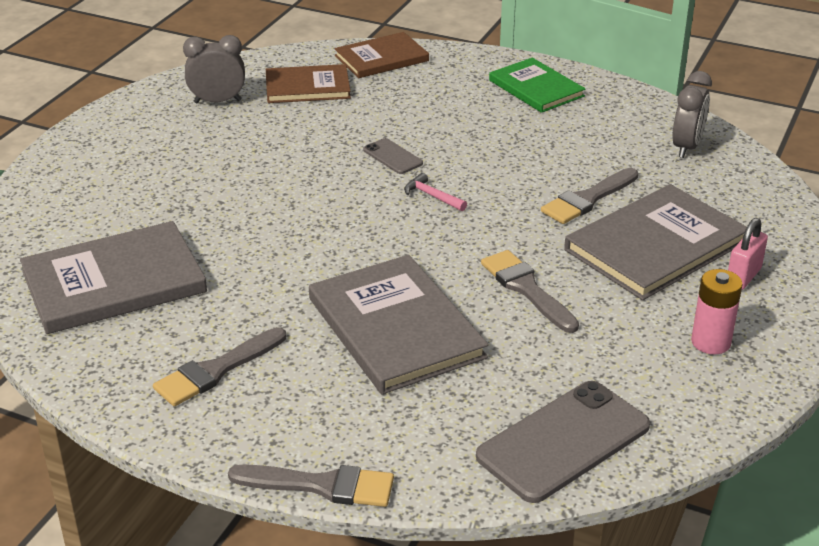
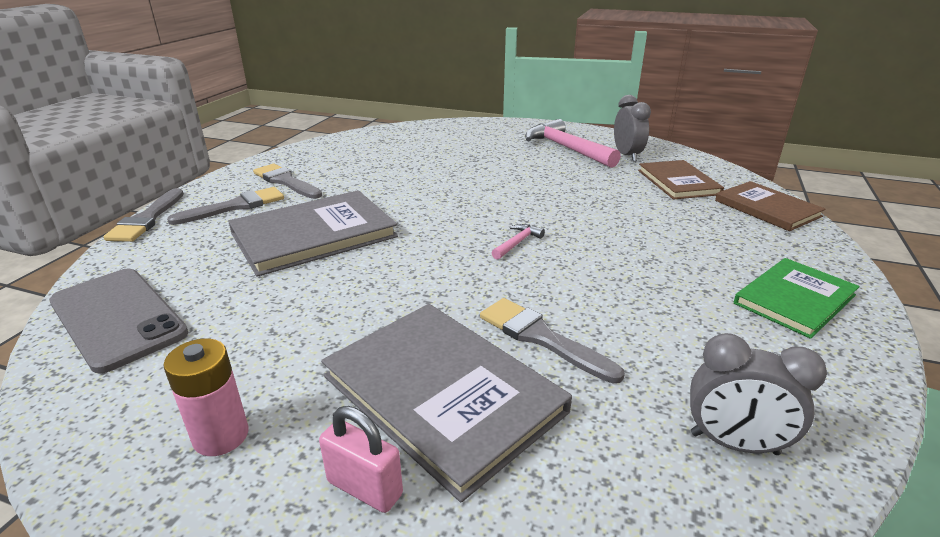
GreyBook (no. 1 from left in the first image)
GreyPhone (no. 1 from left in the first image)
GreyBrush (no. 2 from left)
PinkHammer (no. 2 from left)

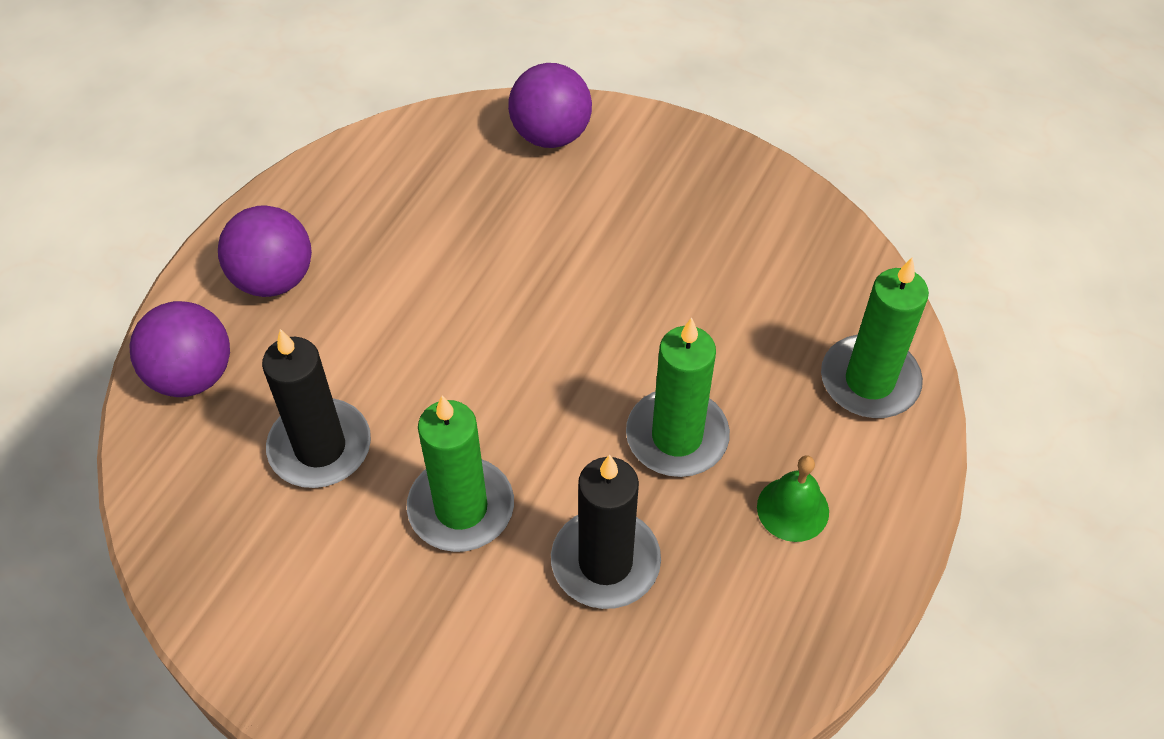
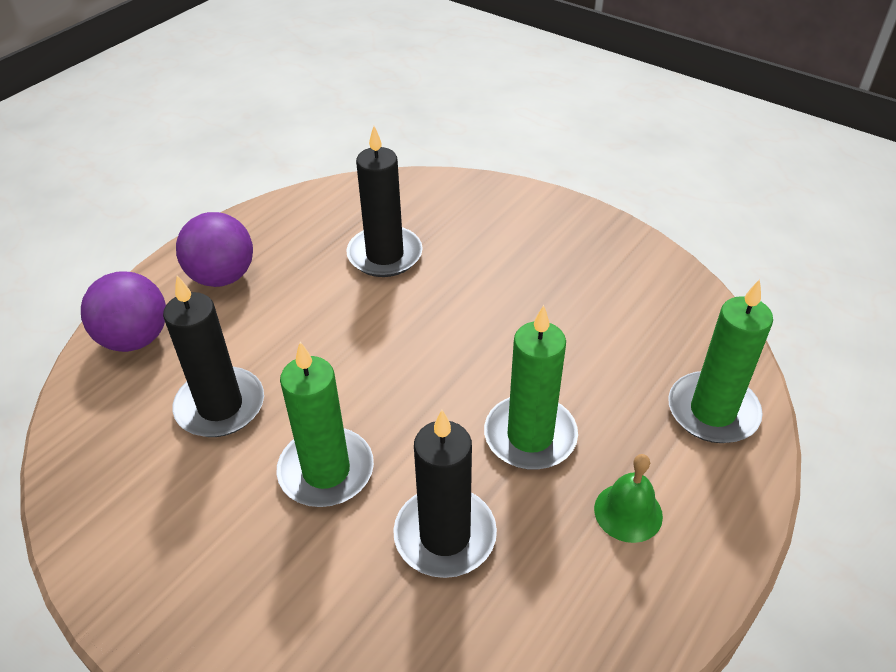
PurpleBall (no. 3 from left in the first image)
BlackCandle (no. 2 from left)

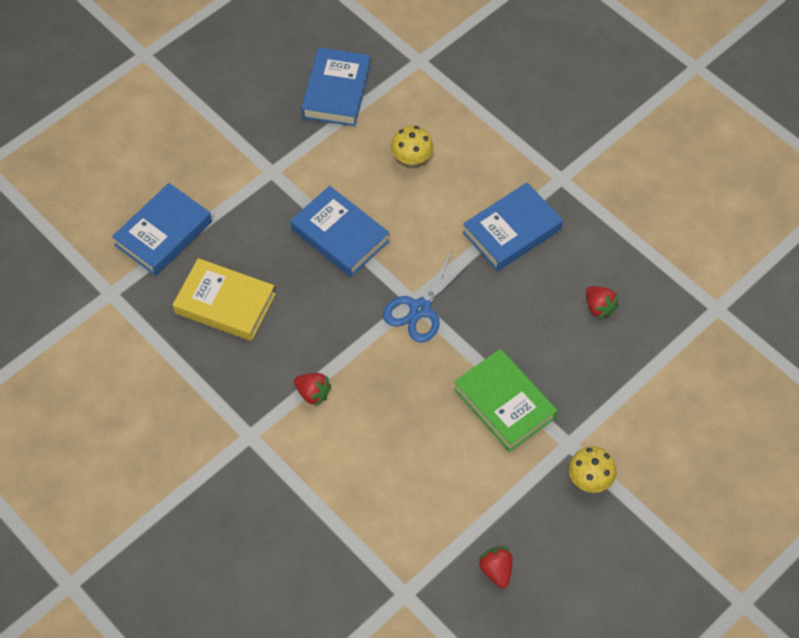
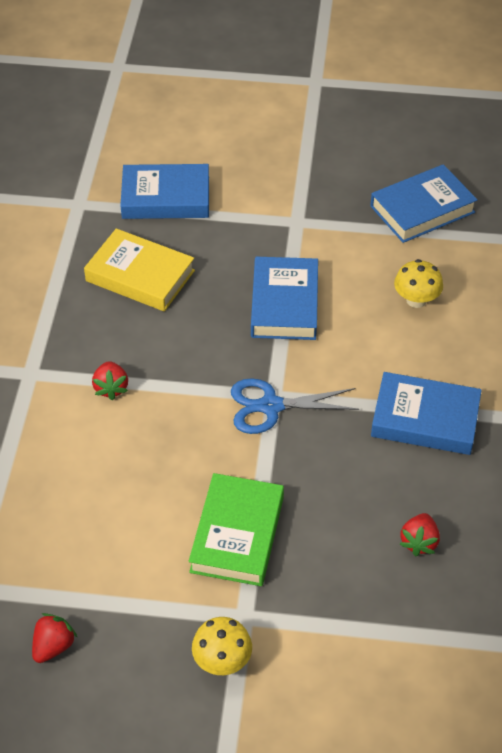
YellowBook

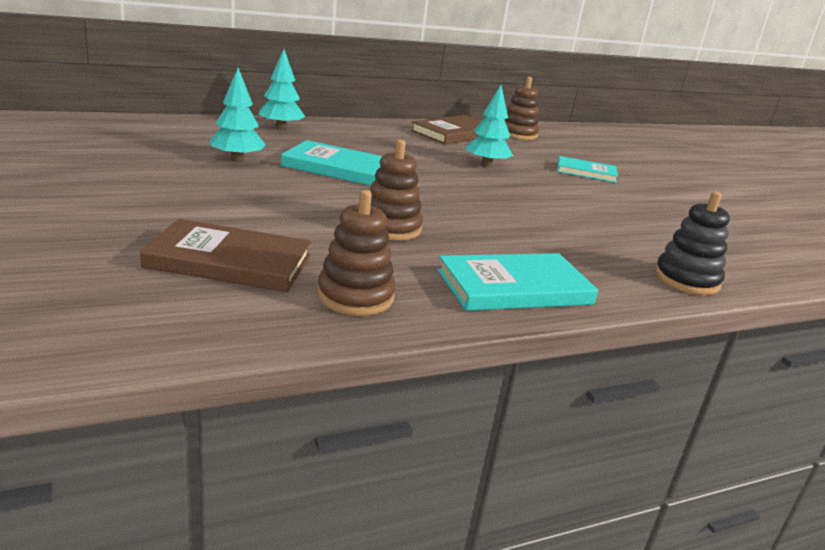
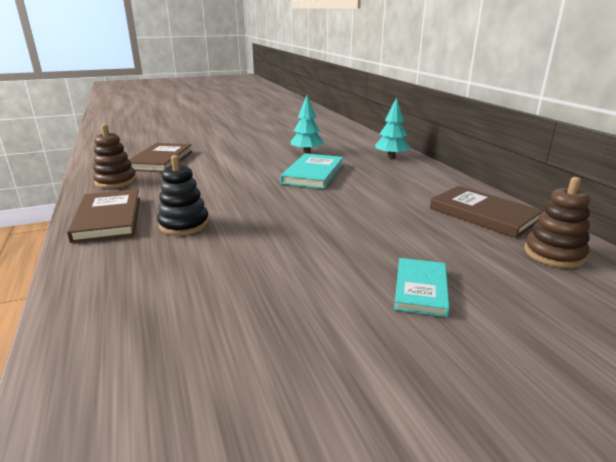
BrownStackingToy (no. 2 from left in the first image)
BrownBook (no. 1 from left)
TurquoiseTree (no. 3 from left in the first image)
BlackStackingToy

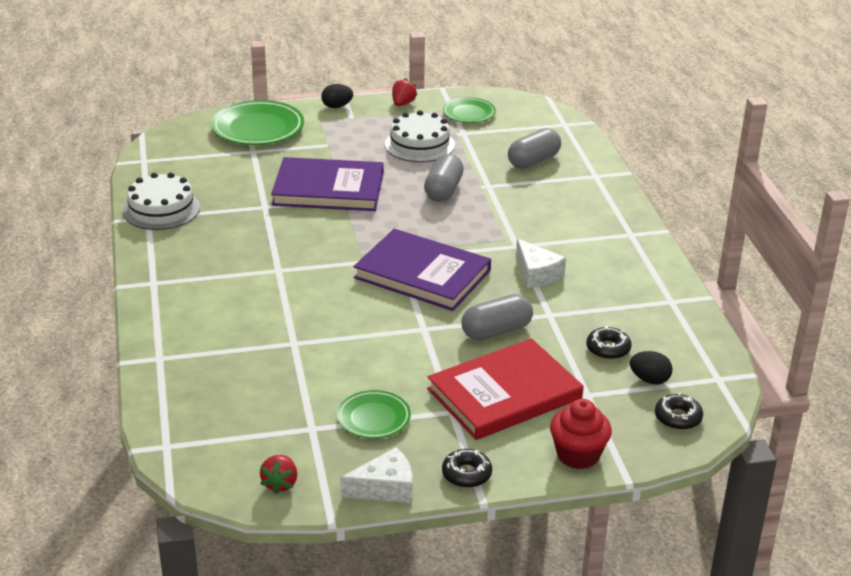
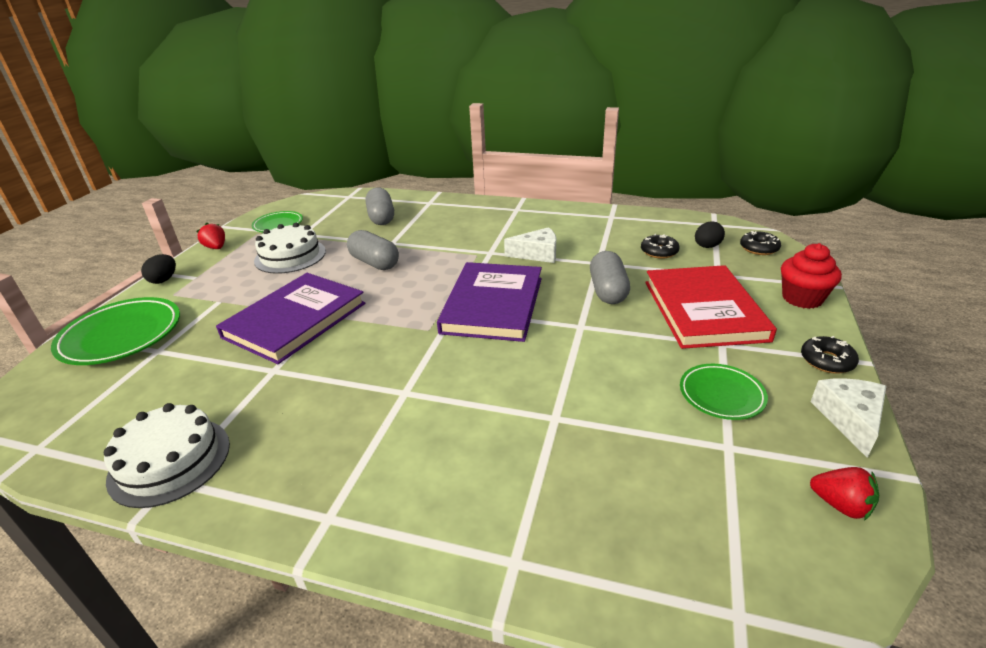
PurpleBook (no. 2 from left)

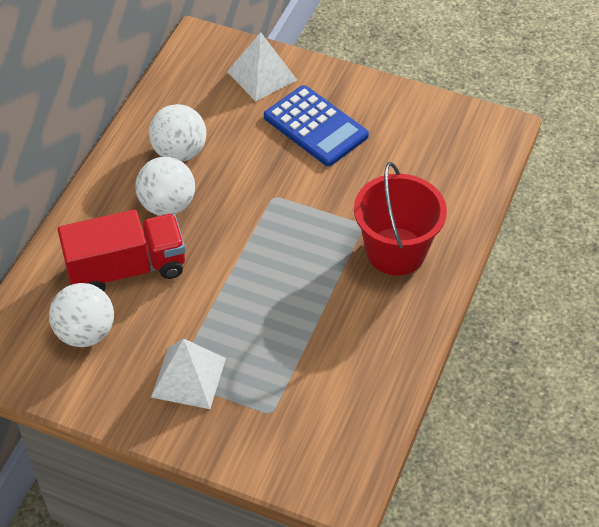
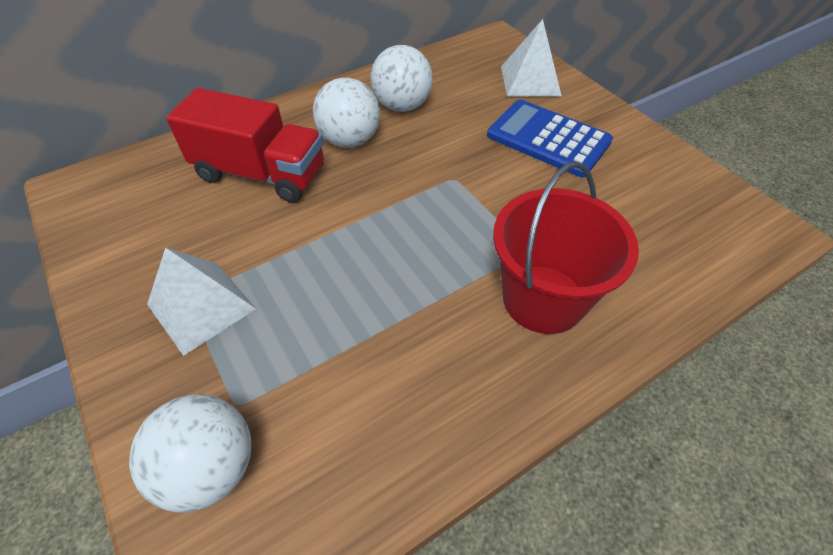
WhiteBall (no. 1 from left)
BlueCalculator

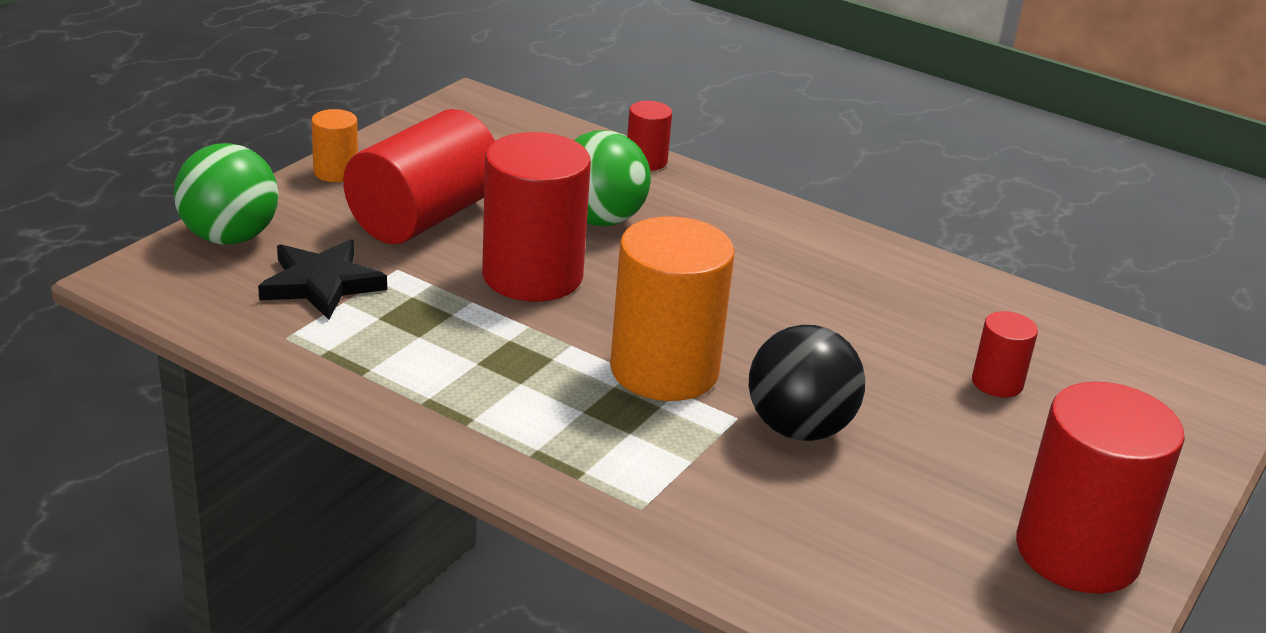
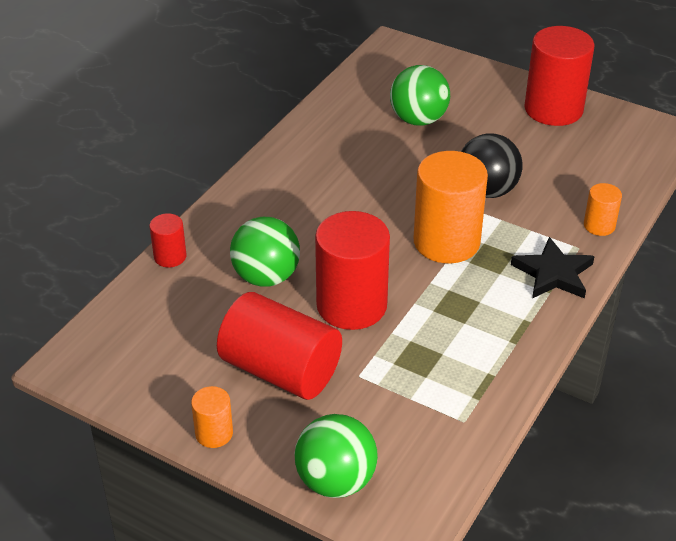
BlackStar
GreenBall (no. 3 from left)
OrangeCylinder (no. 3 from left)

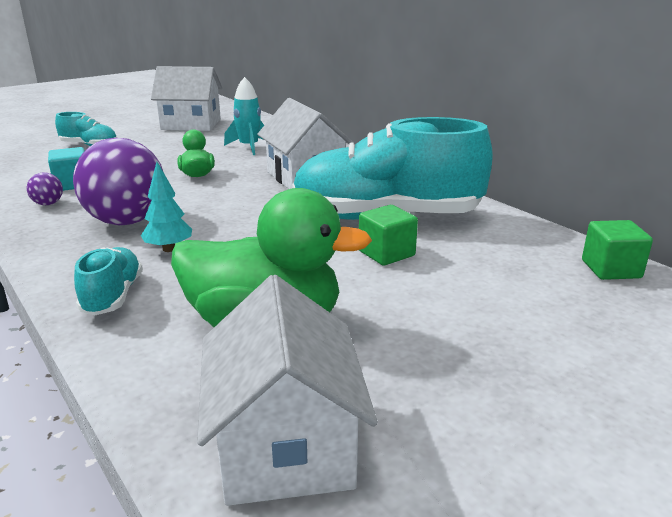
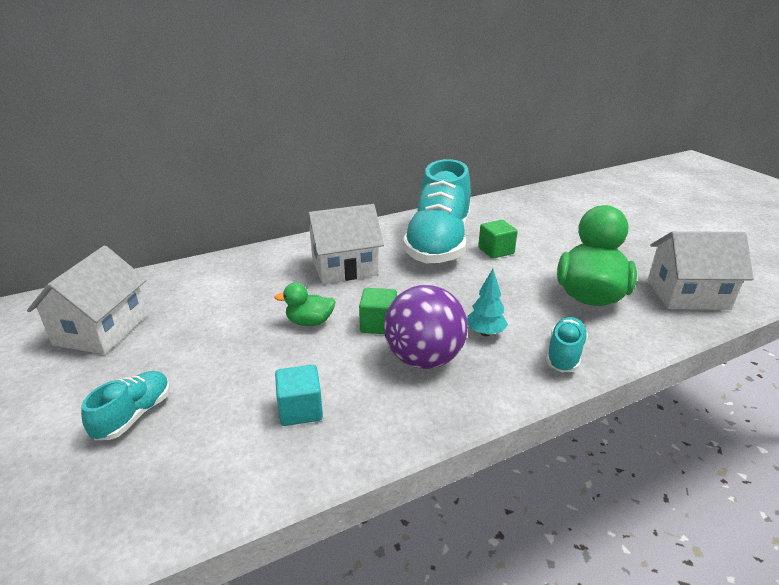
PurpleBall (no. 1 from left in the first image)
TurquoiseShoe (no. 3 from left)
TurquoiseRocket
GreenCube (no. 1 from left)

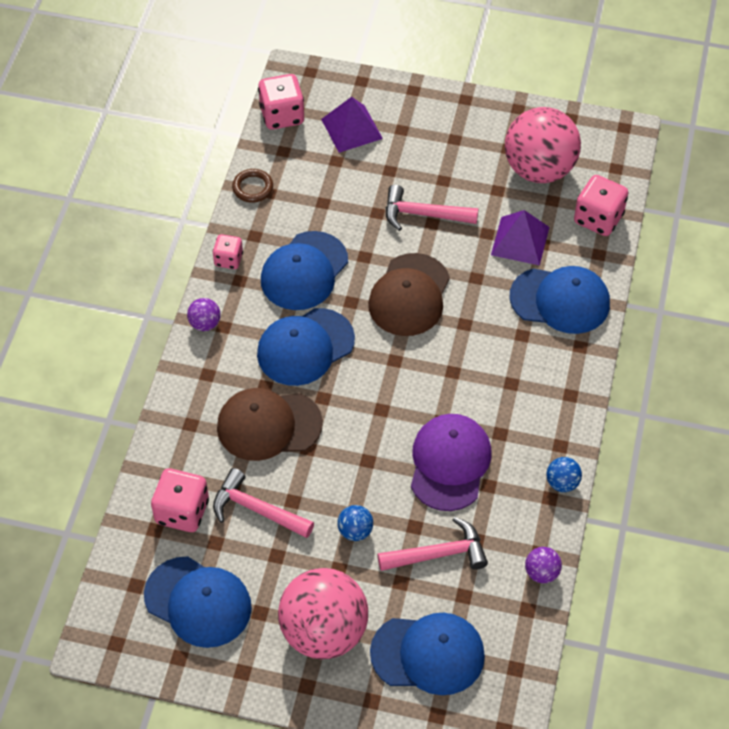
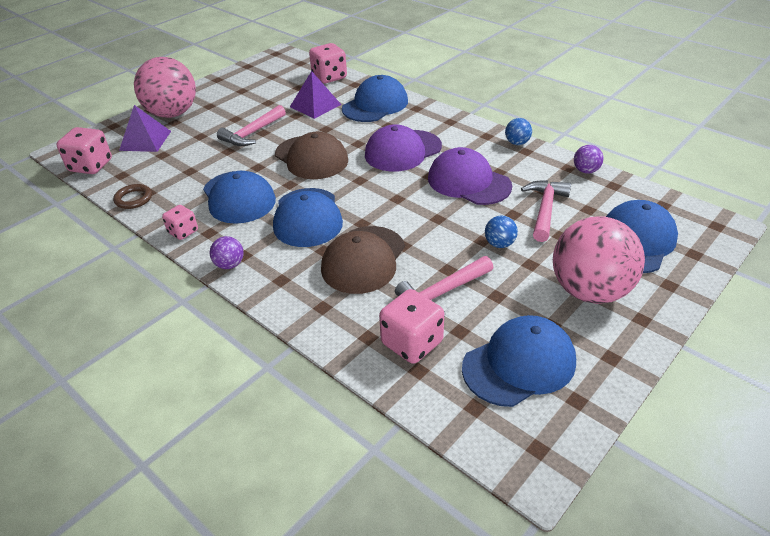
PinkBall (no. 1 from left)
PurpleCap (no. 1 from left)

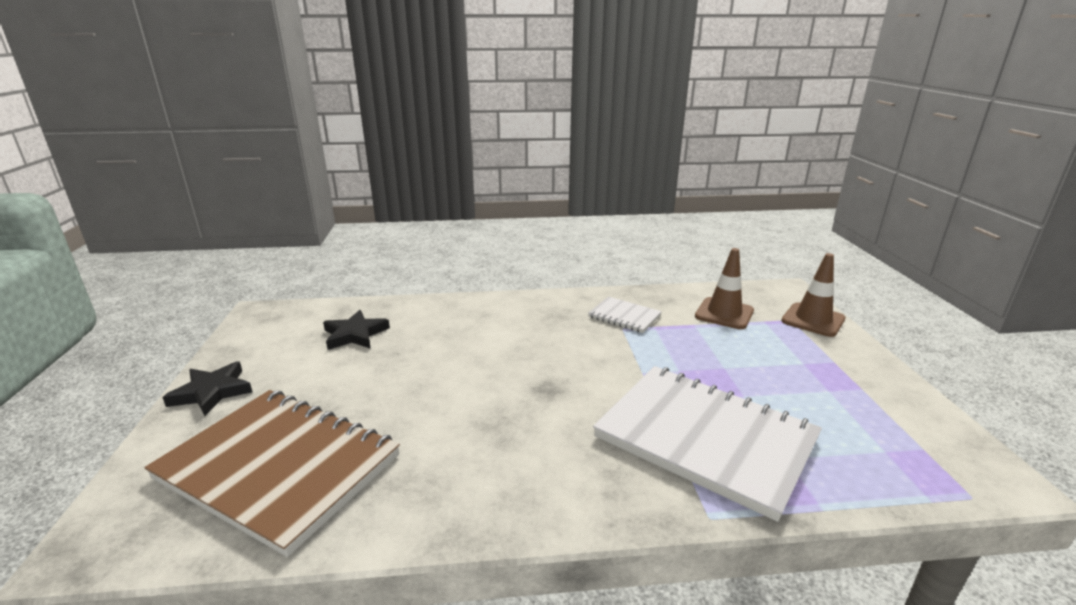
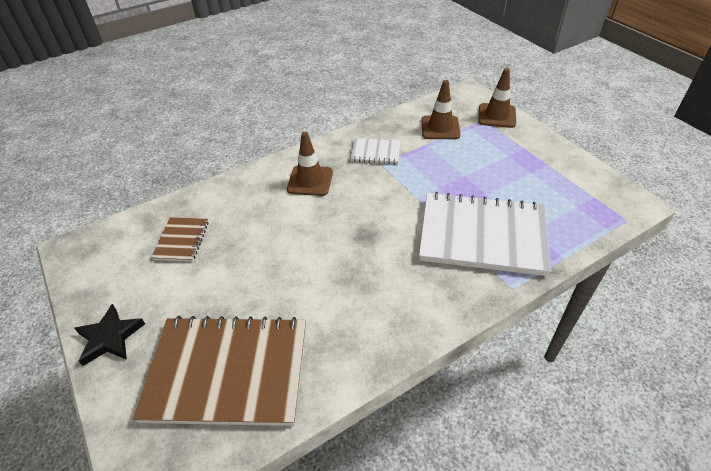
BrownNotebook (no. 1 from left)
BrownTrafficCone (no. 1 from left)

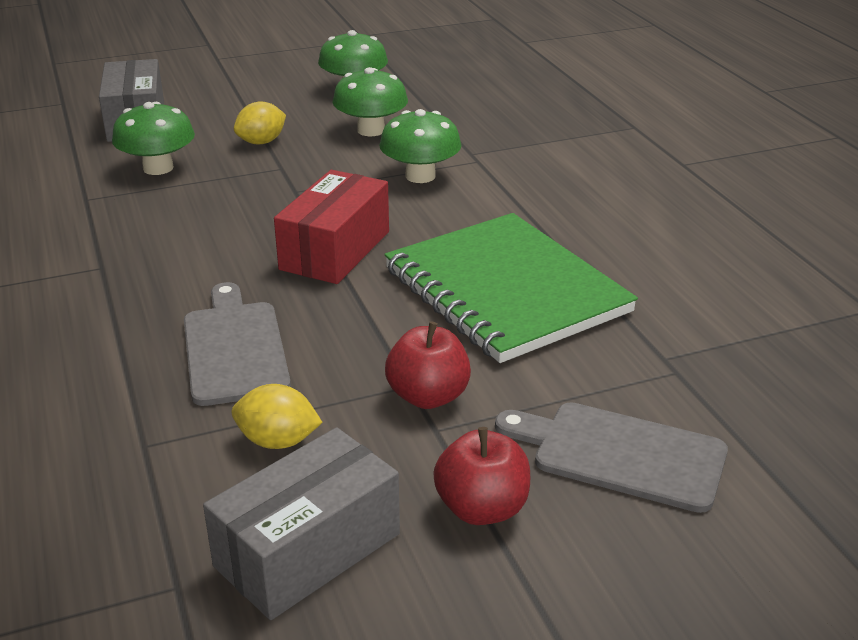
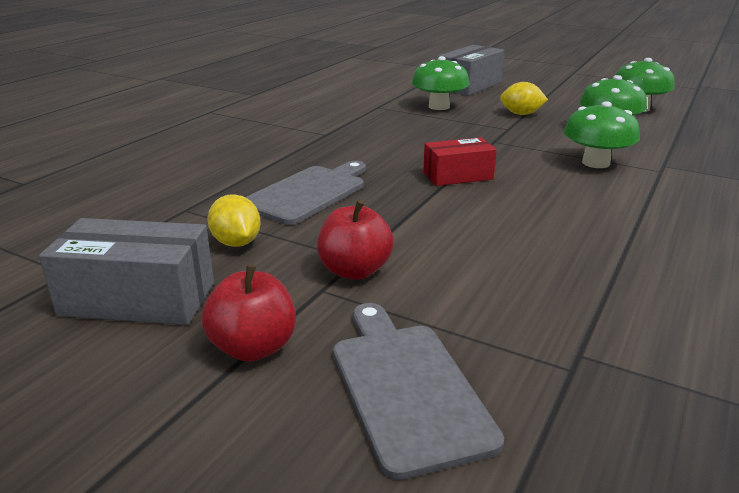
RedBox
GreenNotebook

